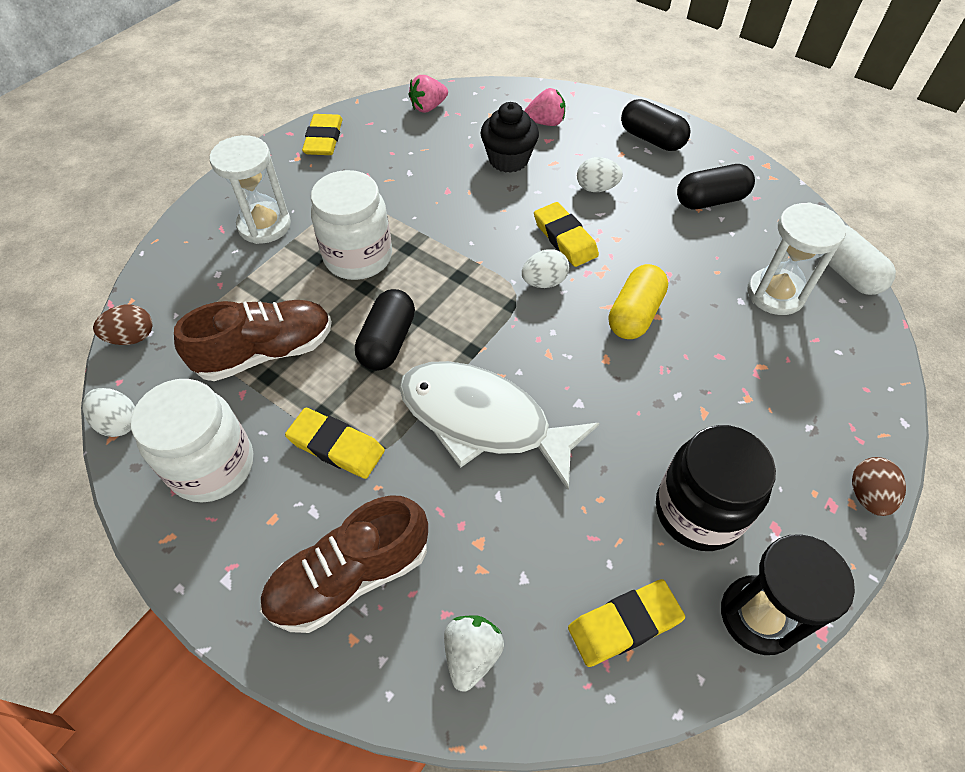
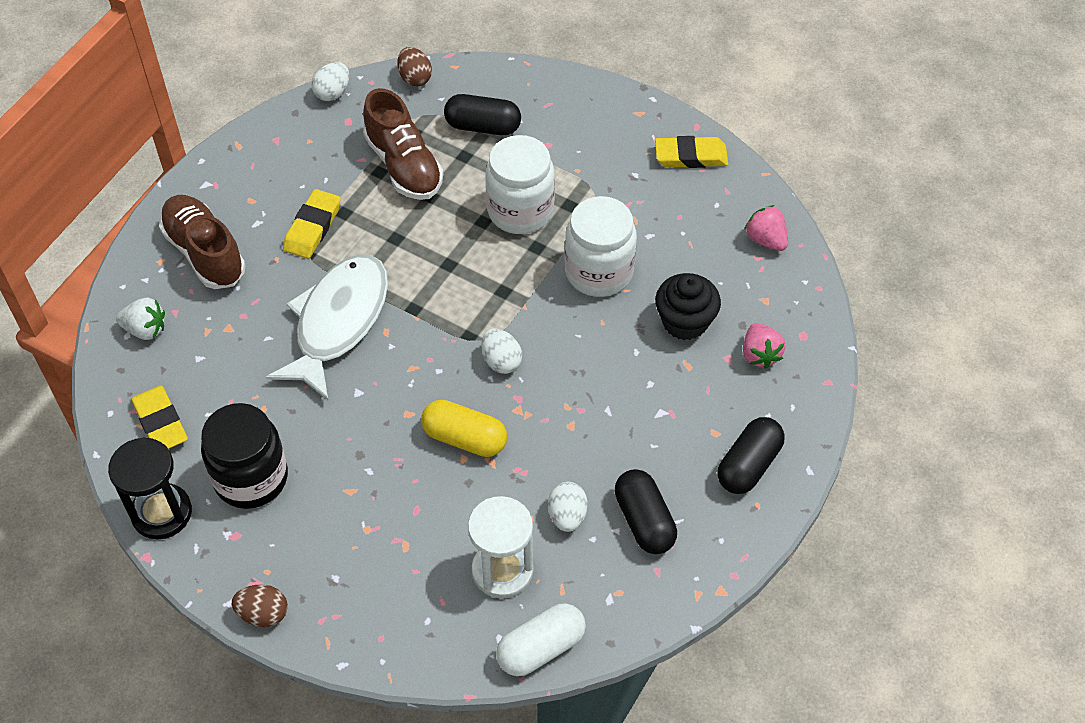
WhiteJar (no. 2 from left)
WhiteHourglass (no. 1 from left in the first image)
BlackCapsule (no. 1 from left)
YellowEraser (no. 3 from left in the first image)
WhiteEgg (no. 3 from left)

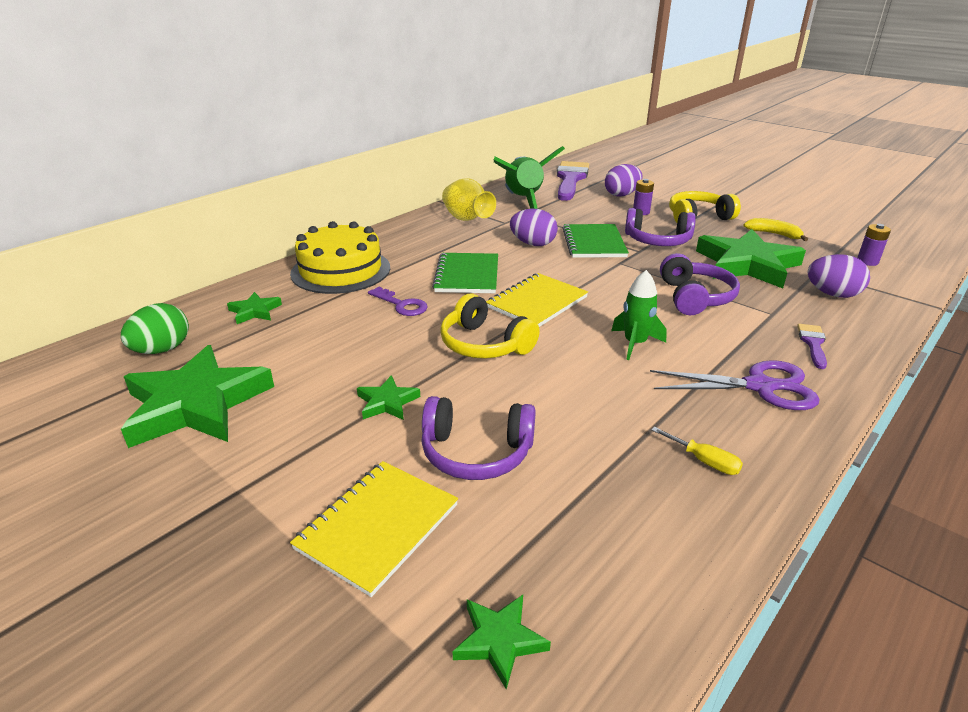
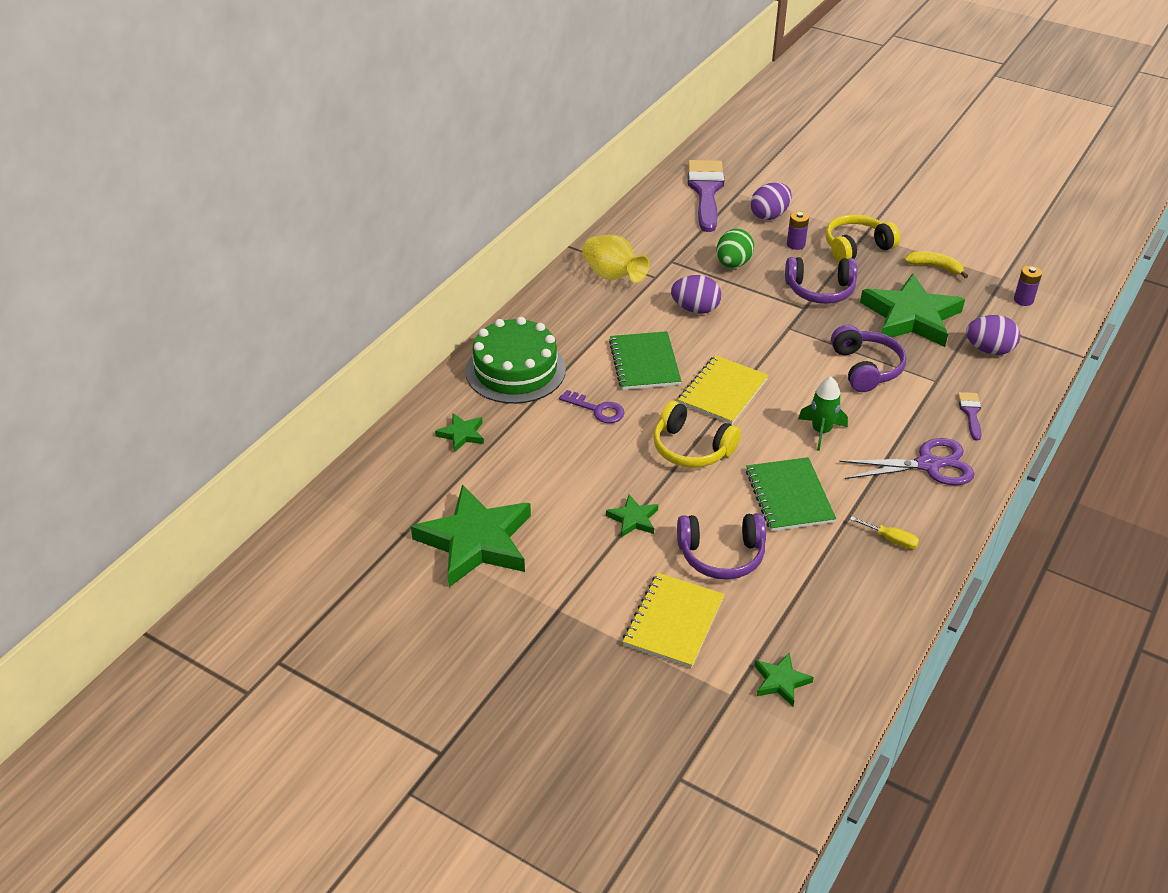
GreenEgg
GreenCake
GreenRocket (no. 1 from left in the first image)
GreenNotebook (no. 2 from left)

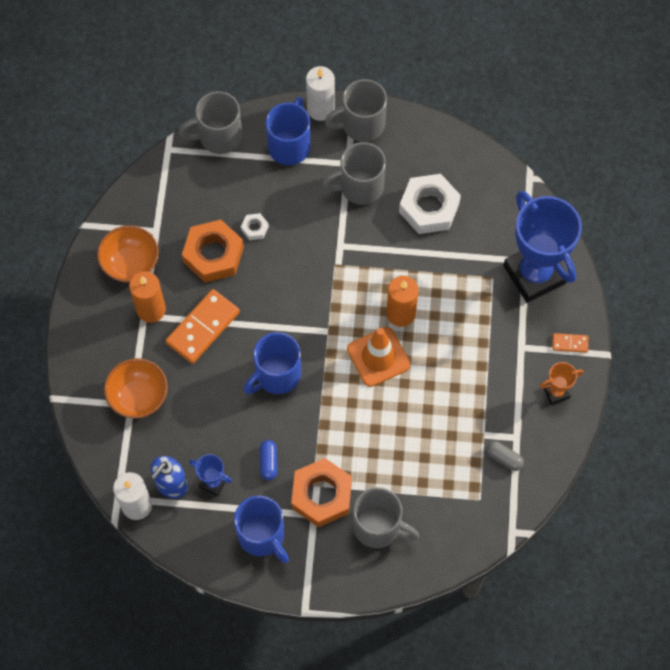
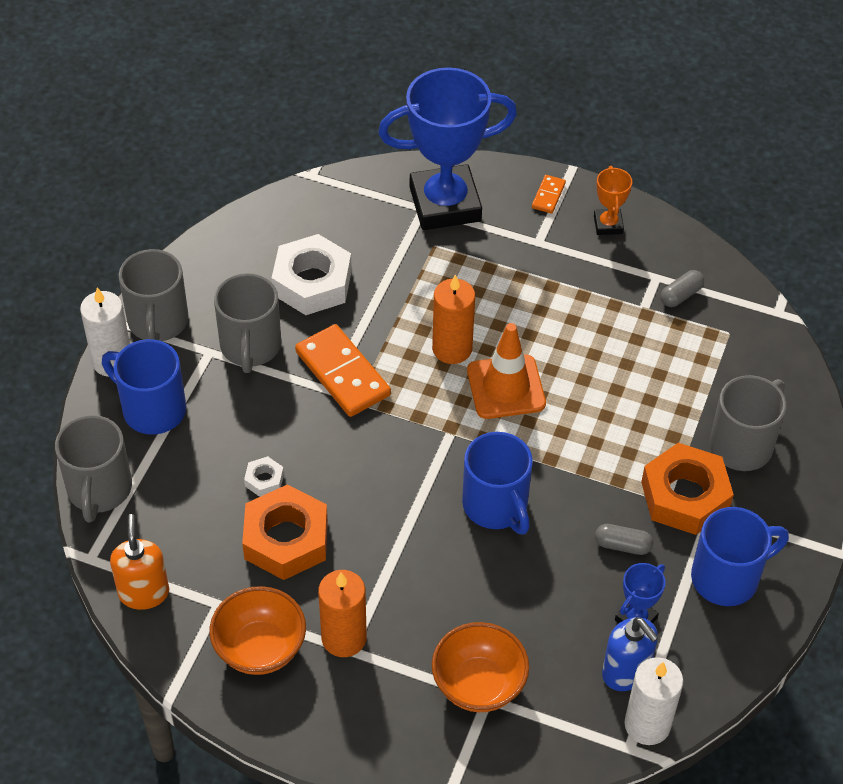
OrangeDomino (no. 1 from left)
GreyCapsule (no. 1 from left)
OrangeSoapDispenser

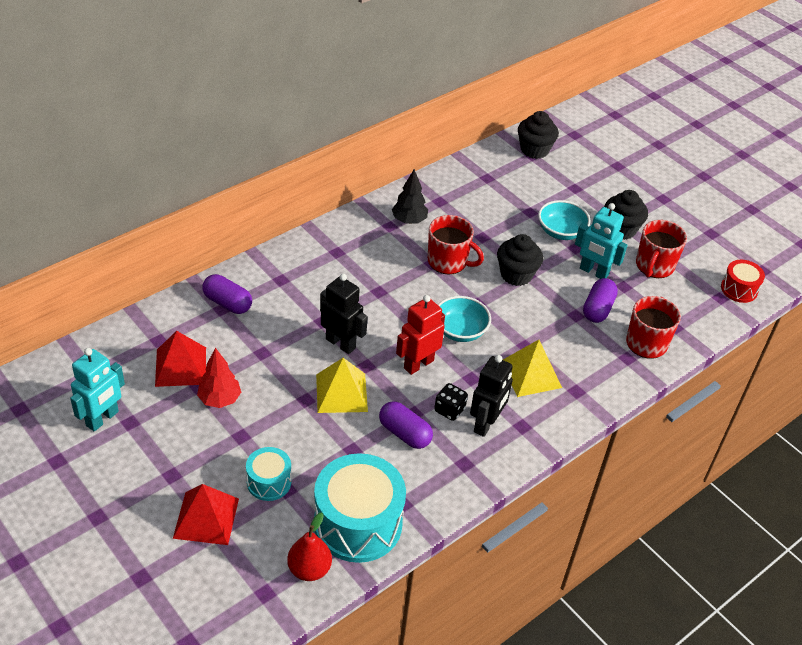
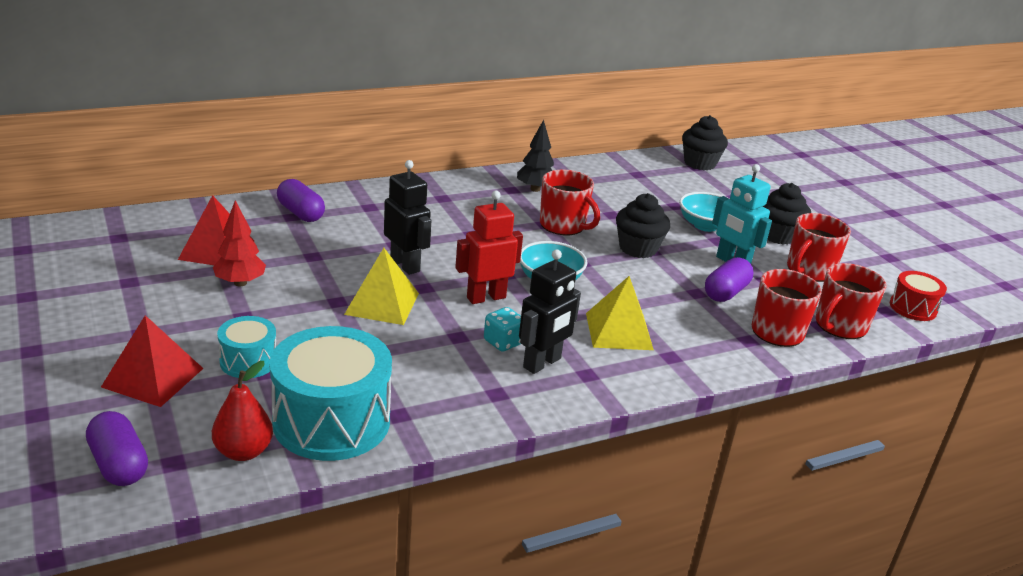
TurquoiseRobot (no. 1 from left in the first image)
PurpleCapsule (no. 1 from left)
TurquoiseDice
RedMug (no. 4 from left)

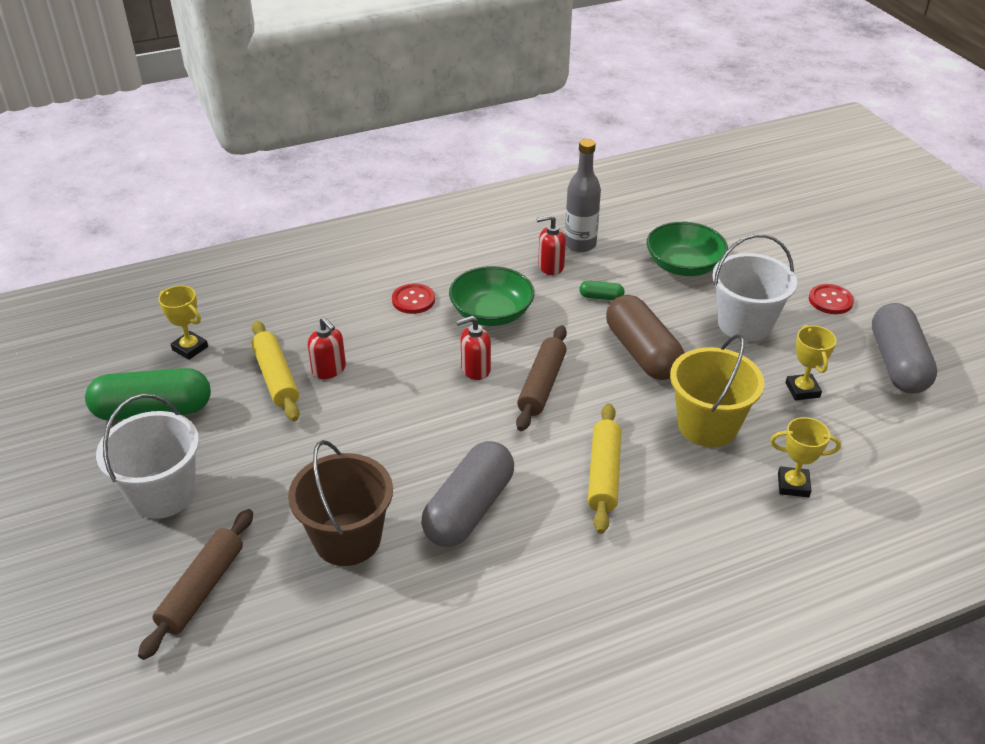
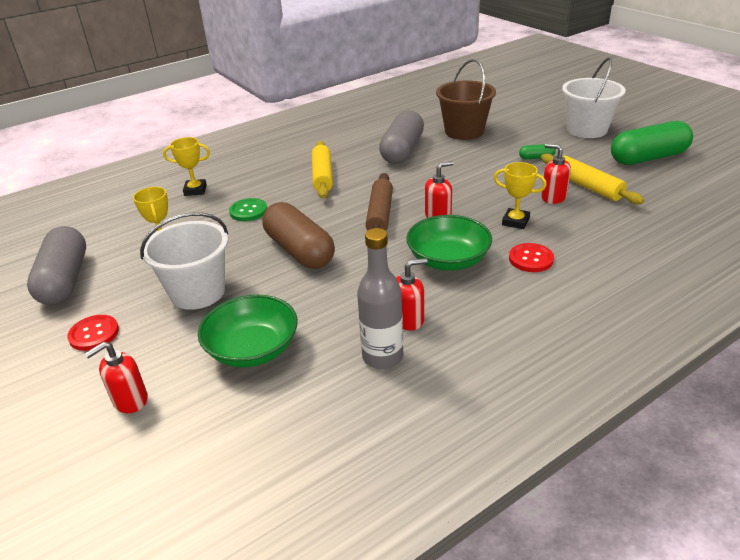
BrownRollingPin (no. 1 from left in the first image)
YellowTrophy (no. 3 from left)
GreenCapsule (no. 1 from left)
GreenButton
RedSoapDispenser (no. 1 from left)

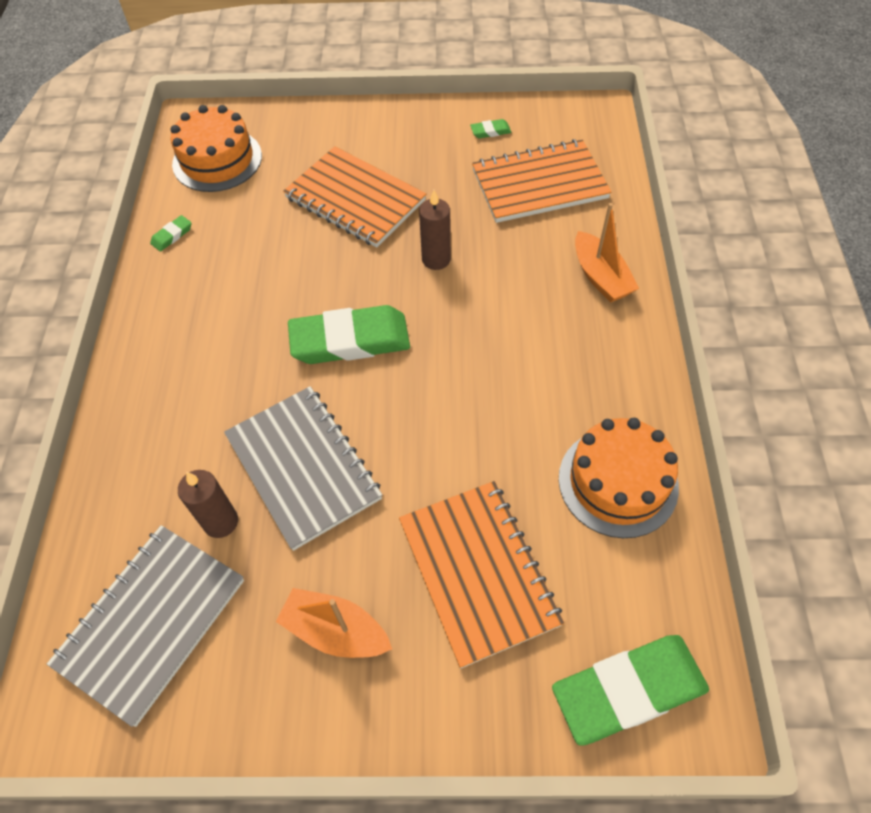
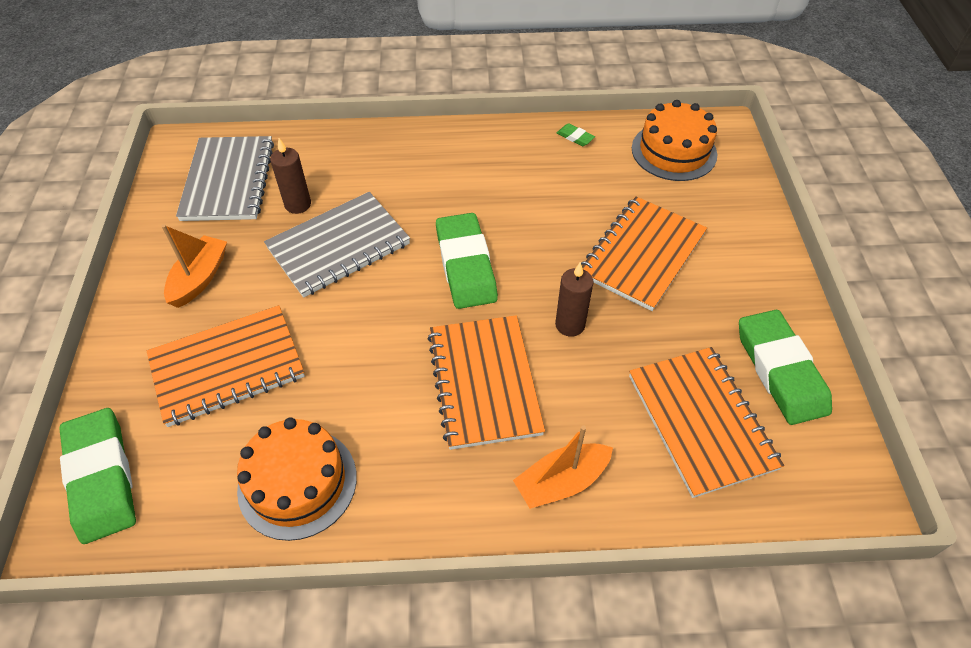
GreyNotebook (no. 1 from left)
GreenEraser (no. 4 from left)
OrangeNotebook (no. 2 from left)

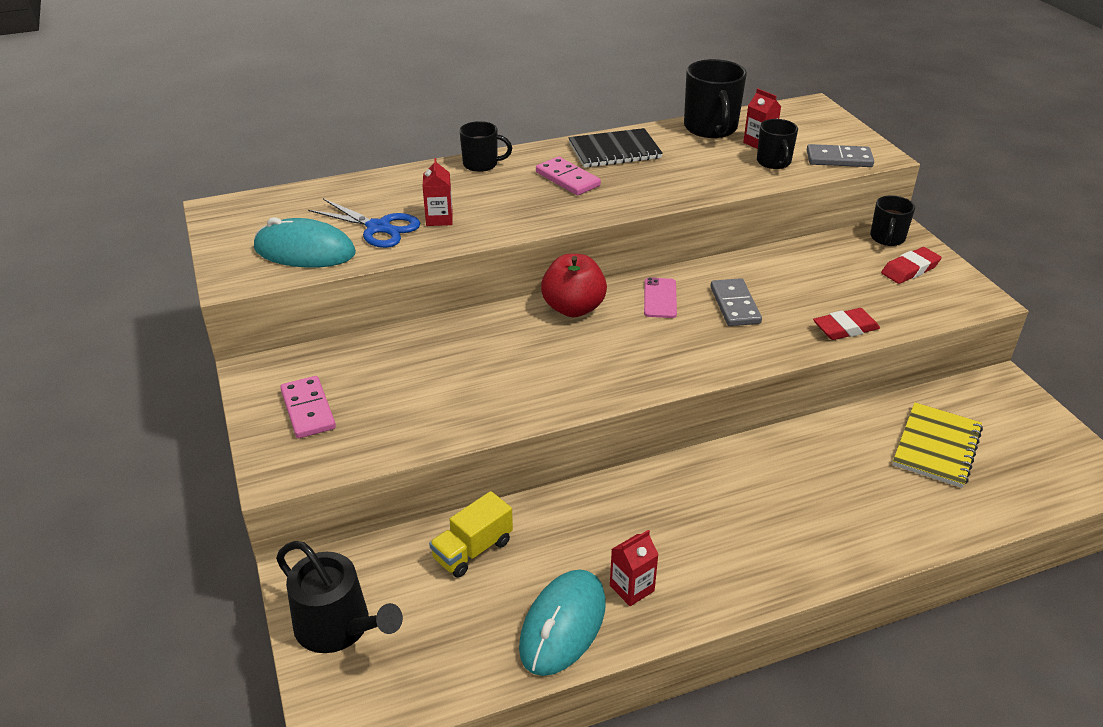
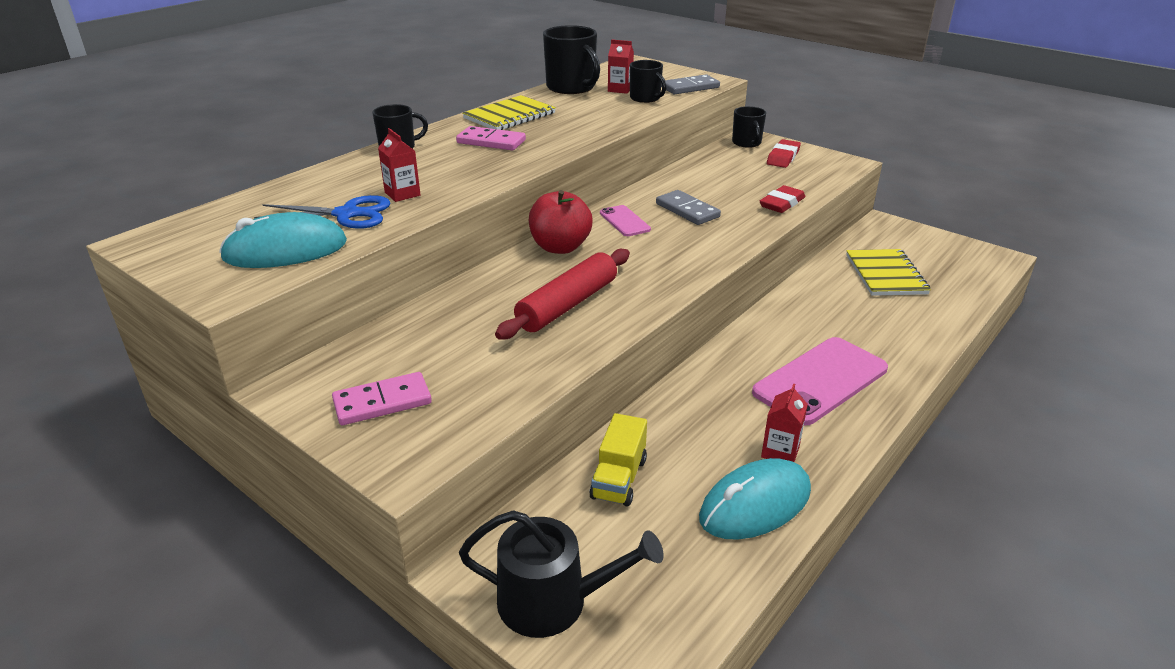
PinkDomino (no. 1 from left)
TurquoiseMouse (no. 2 from left)
YellowNotebook (no. 1 from left)
RedRollingPin
PinkPhone (no. 2 from left)

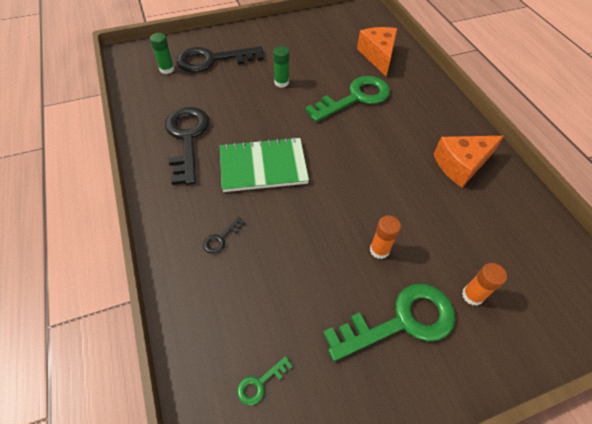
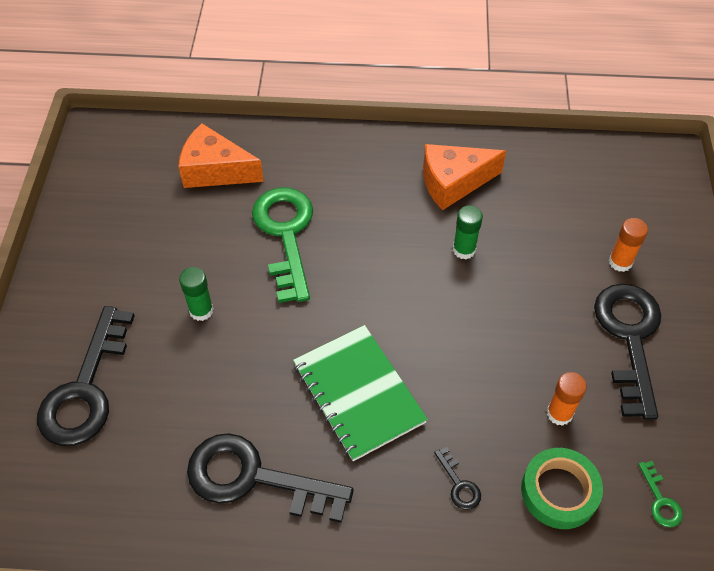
GreenGlueStick (no. 2 from left)
GreenNotebook
BlackKey (no. 4 from left)
OrangeGlueStick (no. 1 from left)
OrangeCheese (no. 2 from left)
GreenTape

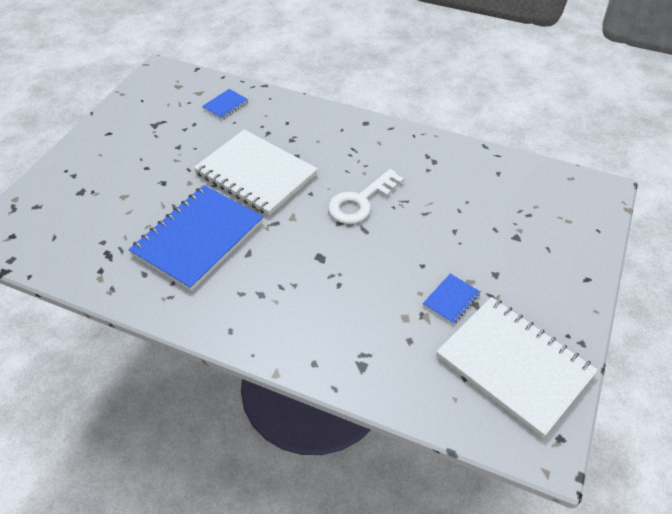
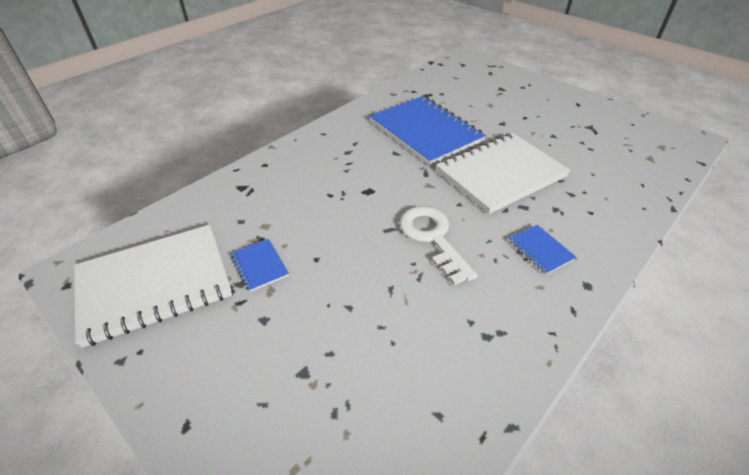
BlueNotebook (no. 3 from left)

